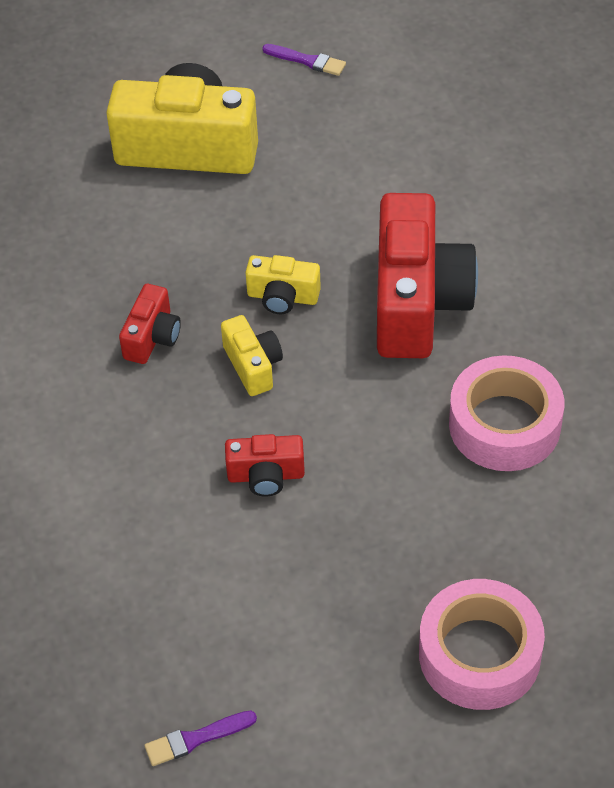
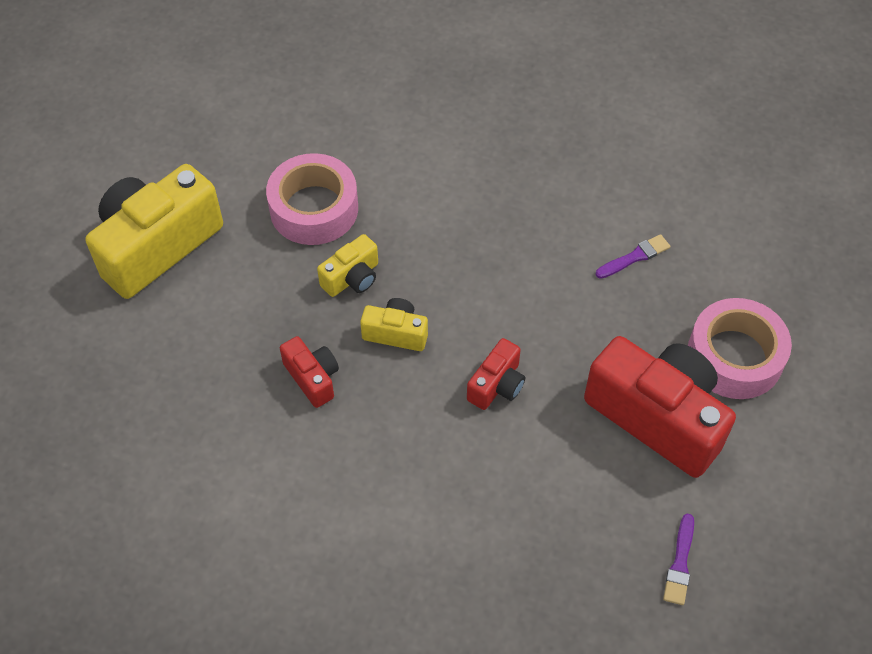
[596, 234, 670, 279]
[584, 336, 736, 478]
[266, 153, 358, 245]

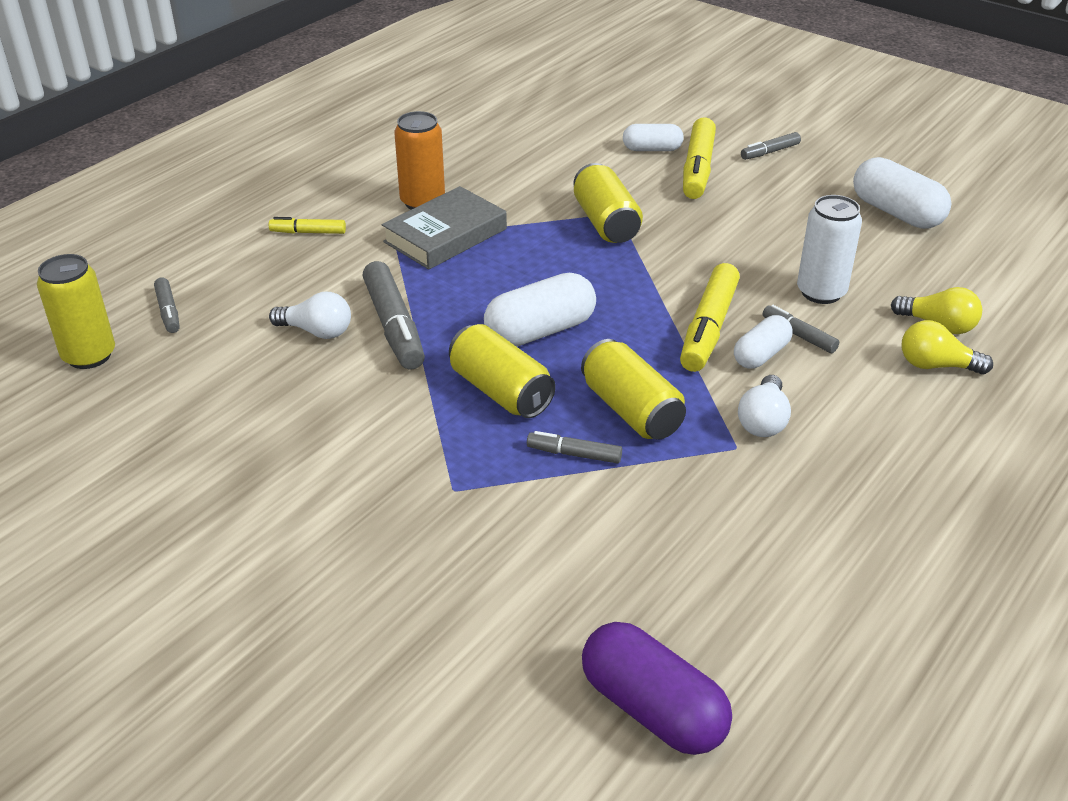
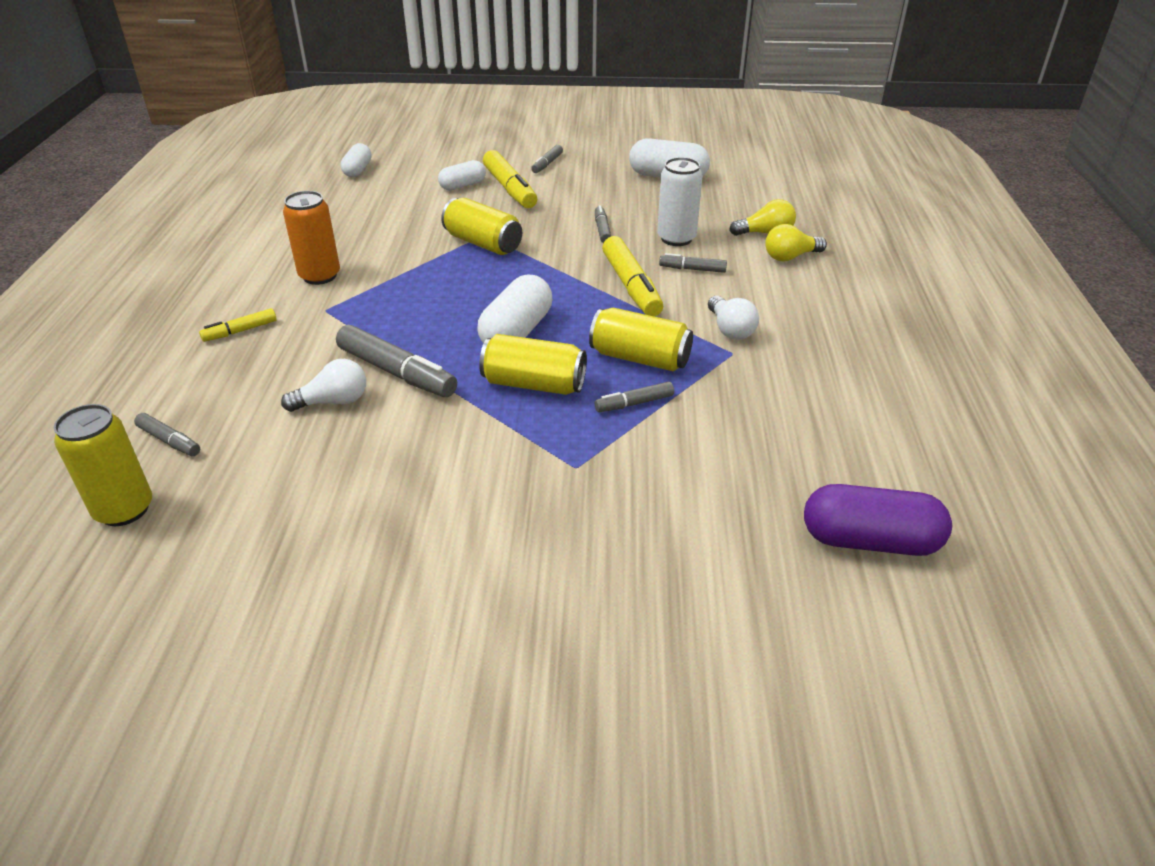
[382, 186, 507, 270] (first image)
[595, 205, 611, 243]
[340, 143, 372, 177]

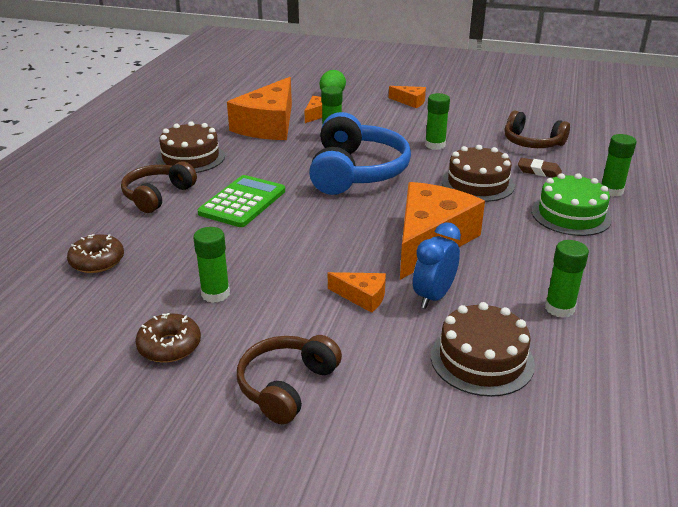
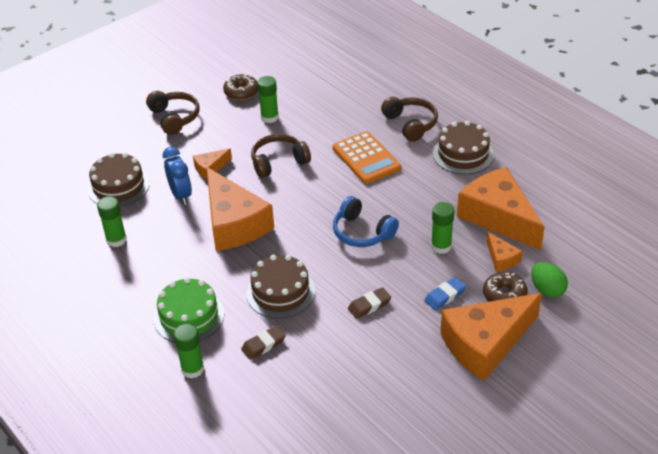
[424, 277, 466, 310]
[483, 272, 528, 302]
[251, 134, 311, 178]
[348, 287, 391, 319]
[333, 131, 401, 184]
[333, 196, 399, 247]
[440, 293, 542, 381]

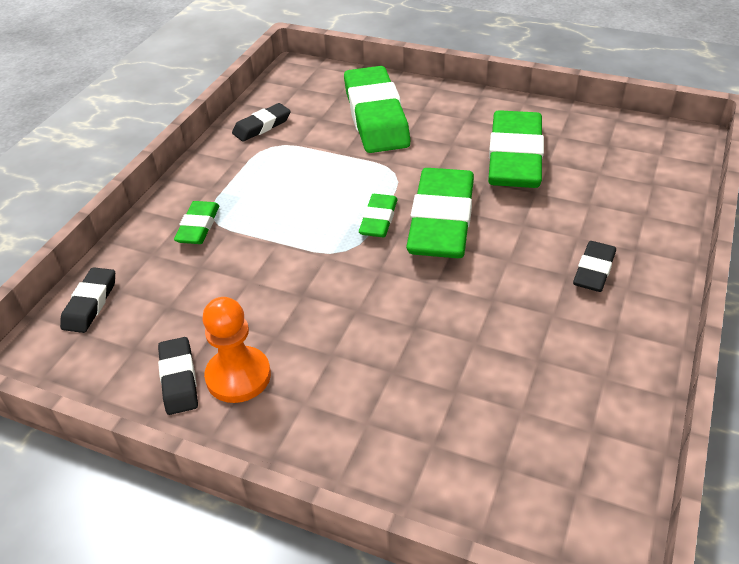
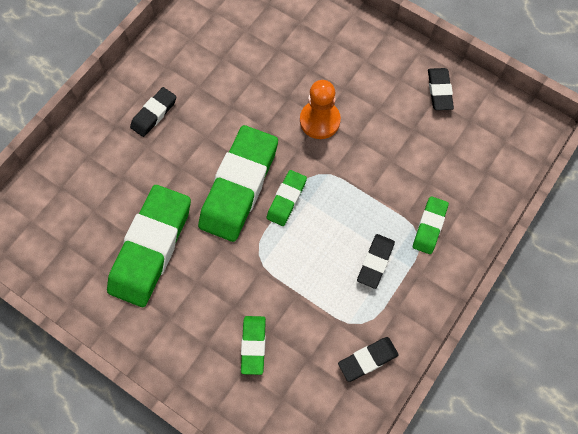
[357, 234, 395, 289]
[300, 80, 341, 139]
[241, 316, 266, 375]

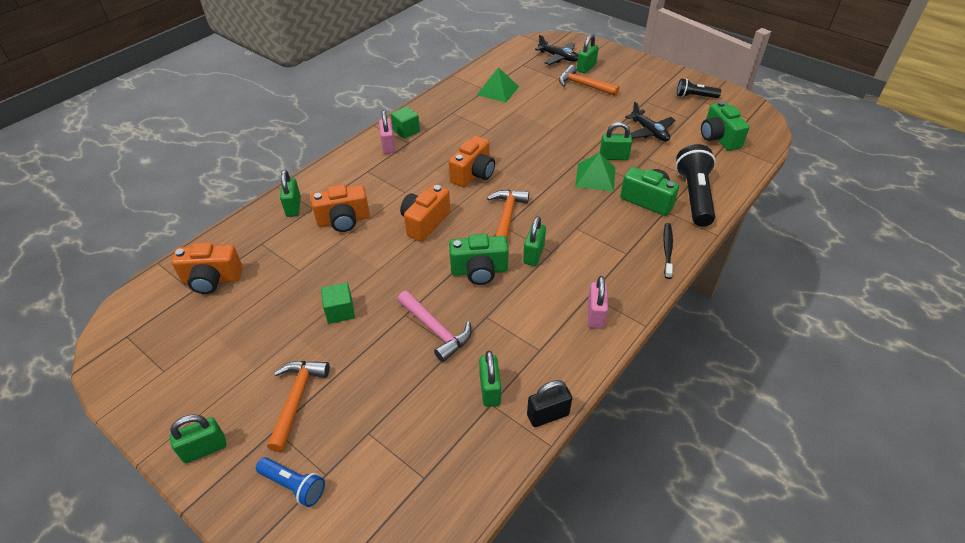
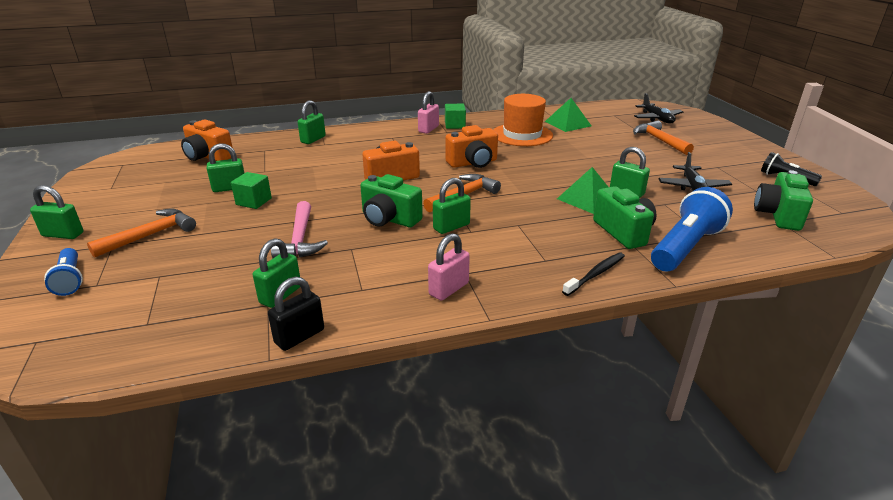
[311, 184, 370, 232] (first image)
[494, 94, 553, 146]
[207, 143, 244, 192]
[651, 187, 733, 272]
[268, 276, 324, 351]

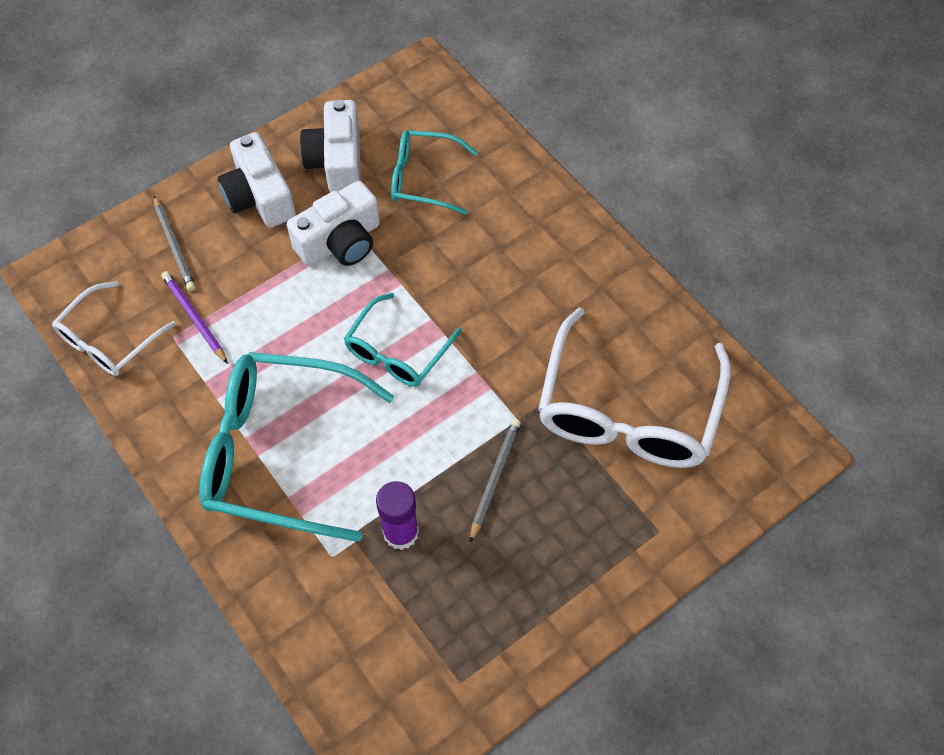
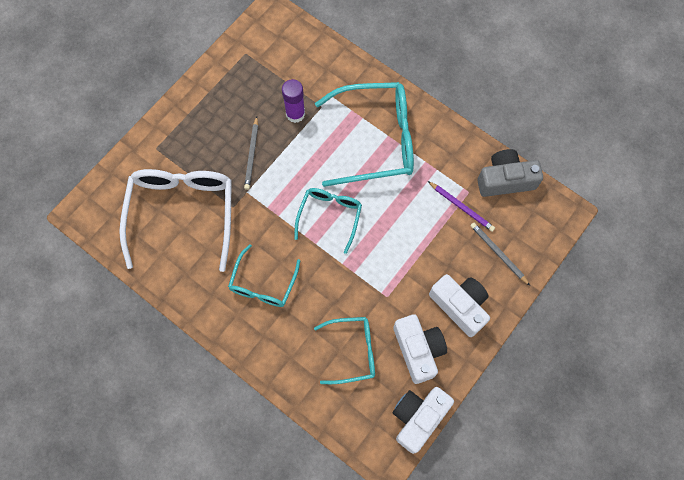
[228, 244, 300, 307]
[393, 387, 454, 454]
[477, 149, 543, 197]

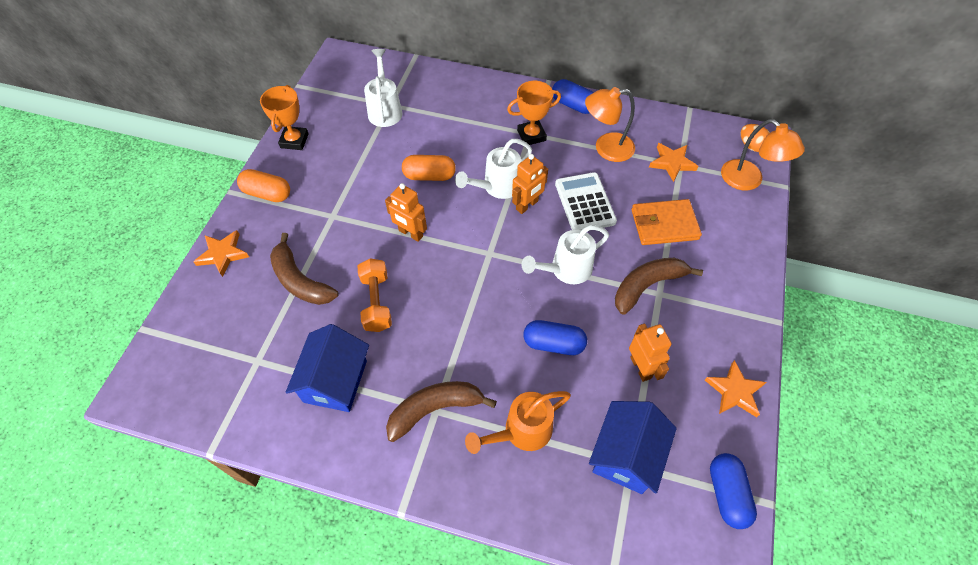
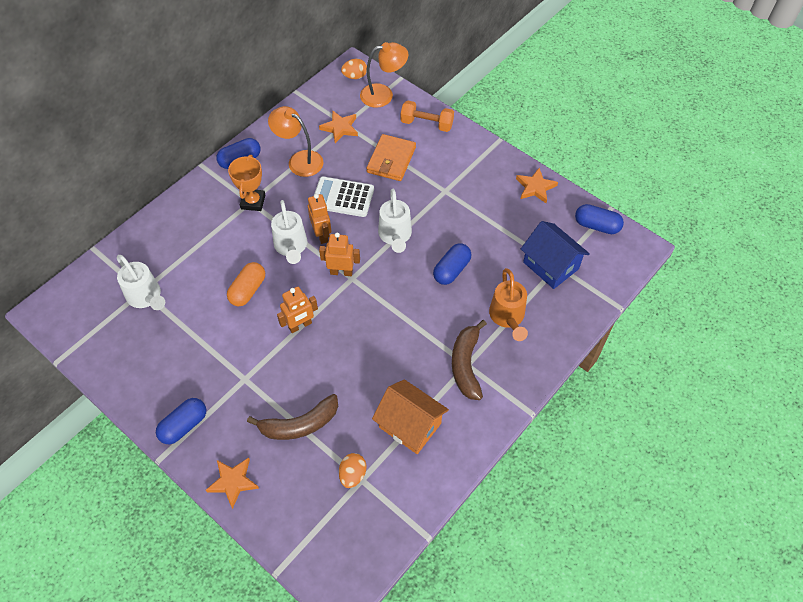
[260, 85, 309, 150] (first image)
[615, 258, 703, 315] (first image)
[339, 453, 366, 488]
[401, 100, 454, 132]
[319, 232, 360, 276]
[156, 398, 207, 444]
[372, 379, 449, 454]
[117, 255, 165, 310]
[268, 106, 323, 177]

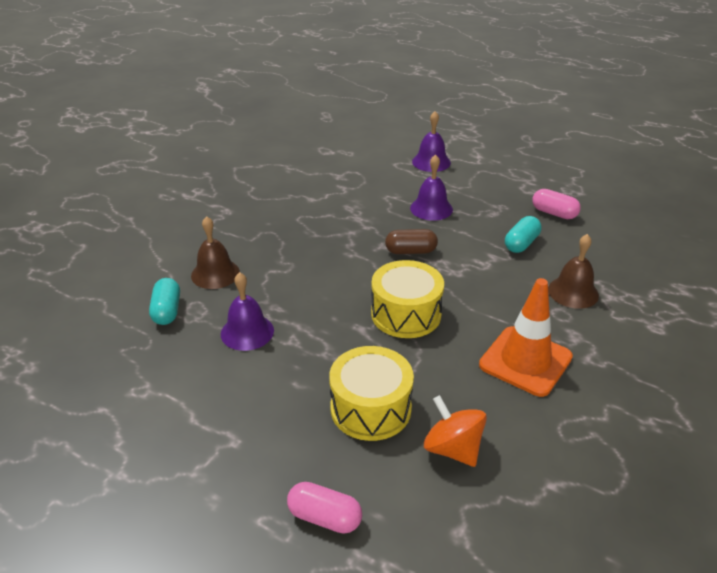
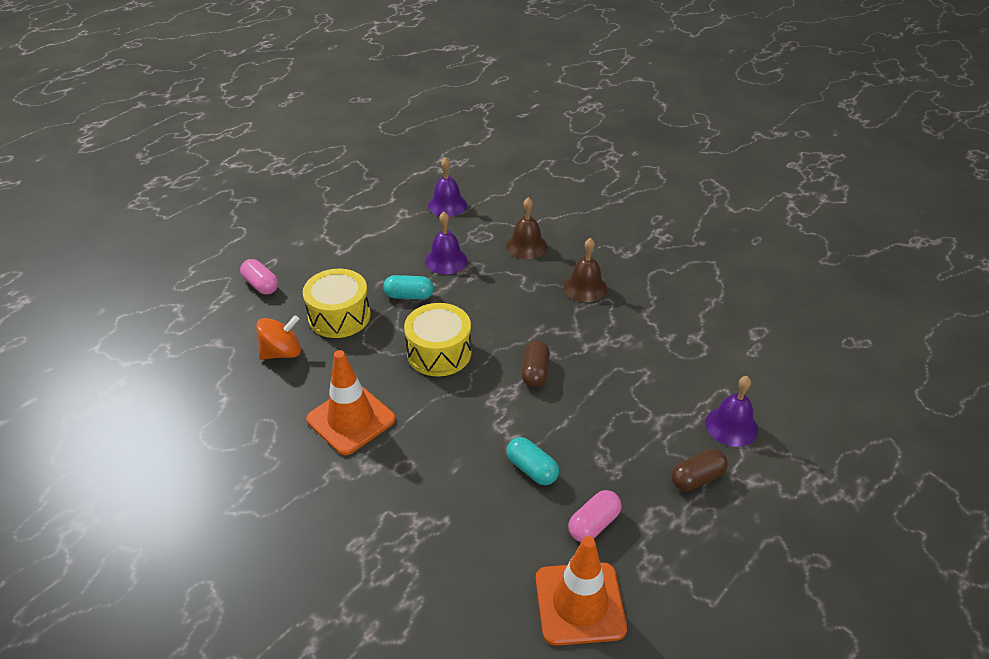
[536, 536, 627, 646]
[671, 449, 728, 491]
[383, 275, 434, 300]
[428, 157, 467, 217]
[564, 238, 607, 302]
[240, 259, 278, 295]

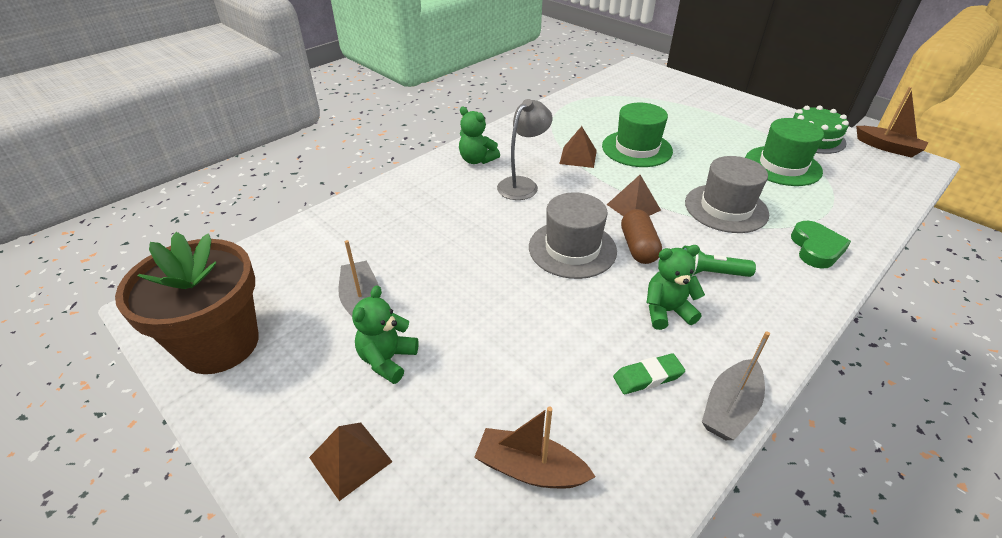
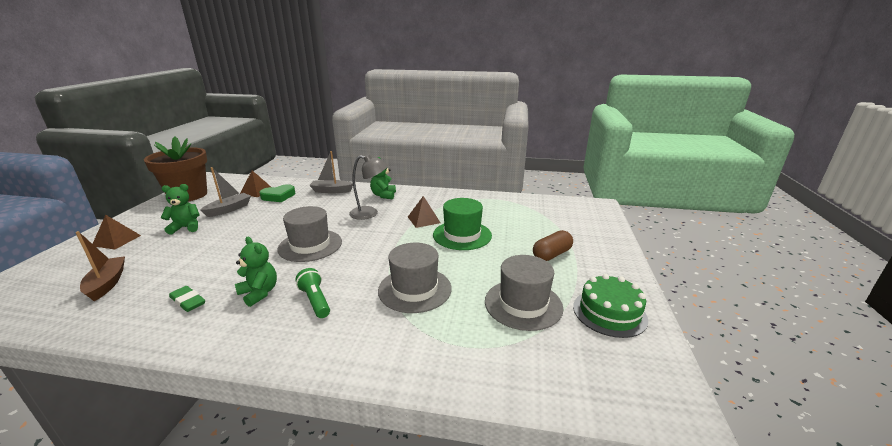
[856, 87, 929, 158] (first image)
[240, 171, 271, 197]
[533, 230, 573, 261]
[309, 151, 353, 193]
[259, 184, 295, 202]
[485, 255, 563, 331]

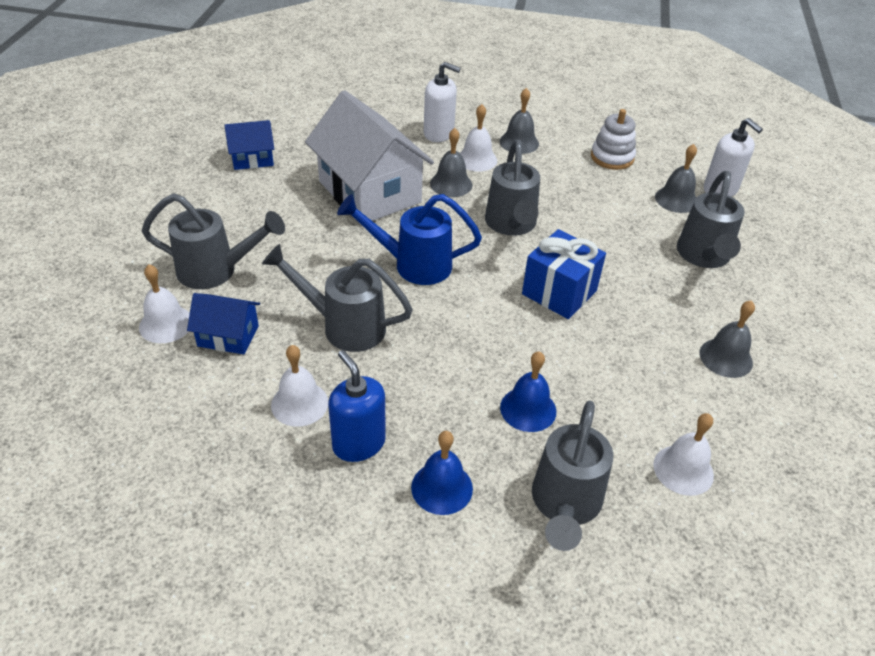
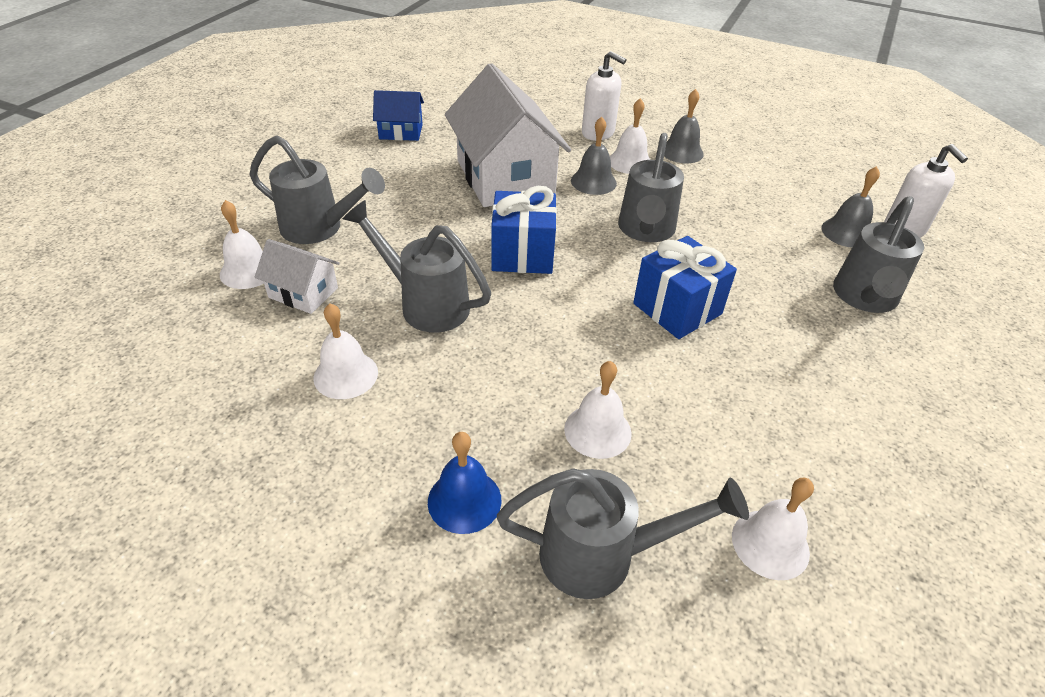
[328, 350, 386, 462] (first image)
[591, 109, 636, 170] (first image)
[699, 300, 755, 378] (first image)
[491, 186, 557, 274]
[255, 239, 340, 314]
[564, 361, 632, 459]
[497, 468, 749, 599]

